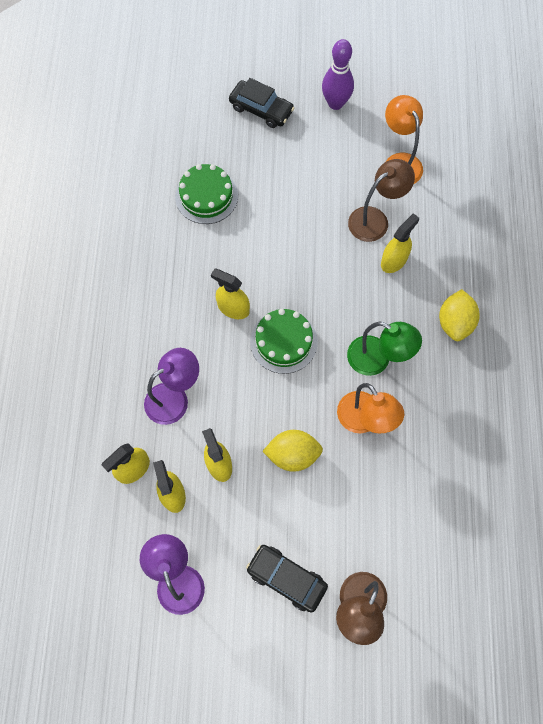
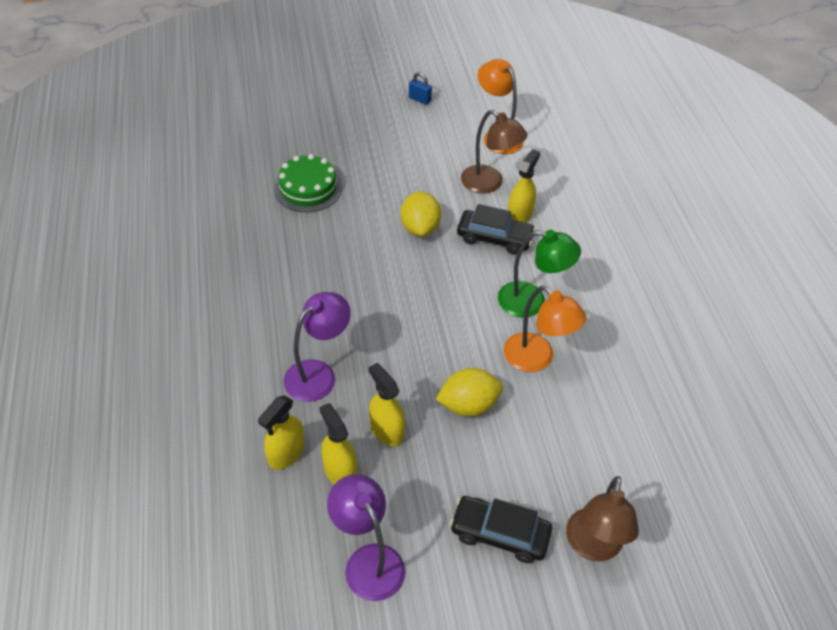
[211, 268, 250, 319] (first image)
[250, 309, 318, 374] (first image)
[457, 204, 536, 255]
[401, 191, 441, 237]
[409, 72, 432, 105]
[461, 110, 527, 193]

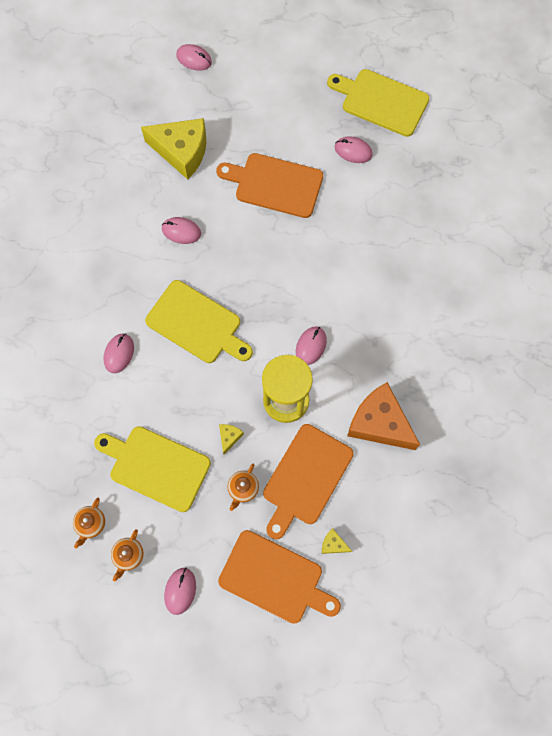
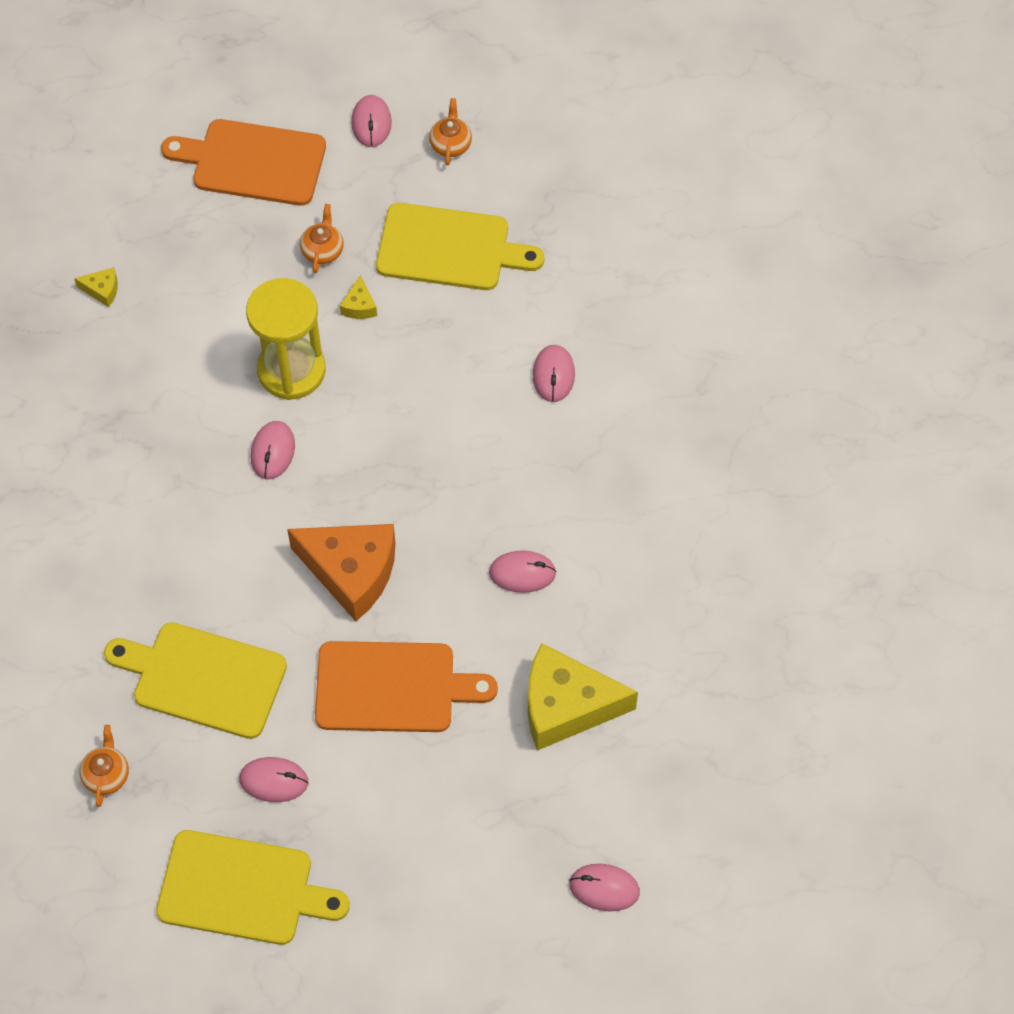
[263, 424, 354, 539] (first image)
[79, 725, 129, 807]
[104, 622, 287, 739]
[74, 267, 118, 307]
[287, 524, 396, 621]

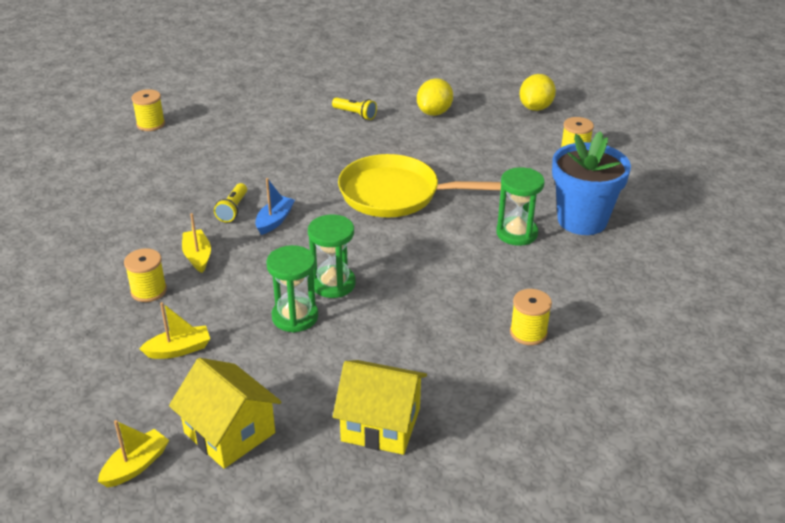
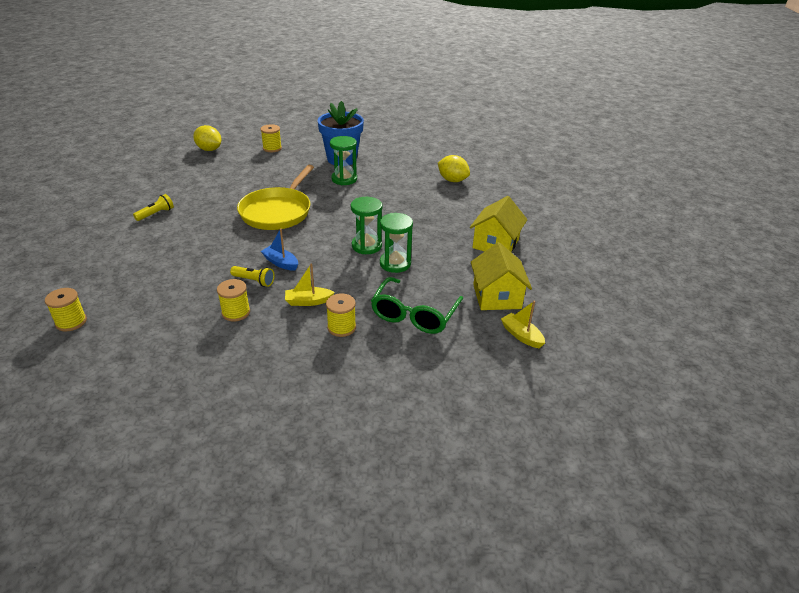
[438, 155, 470, 182]
[217, 279, 250, 322]
[371, 277, 463, 334]
[471, 242, 532, 310]

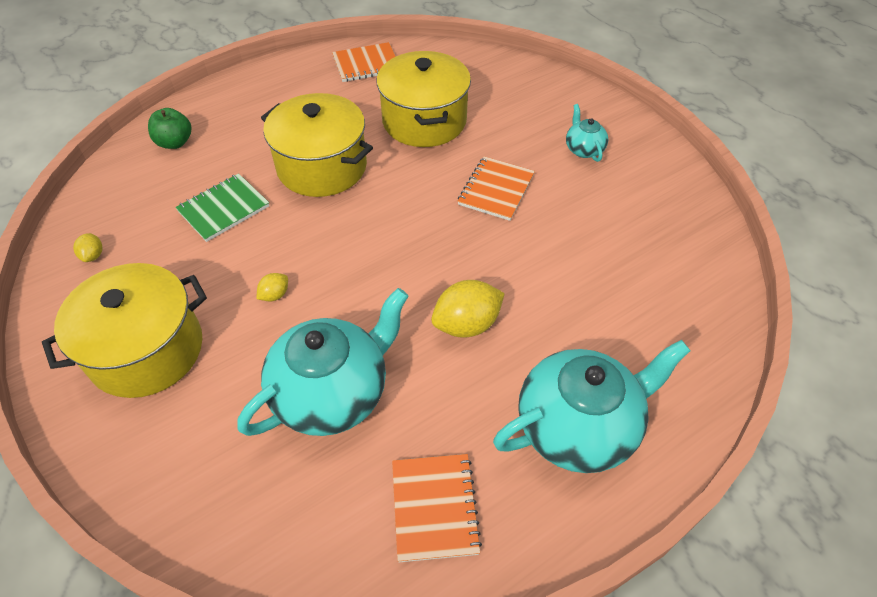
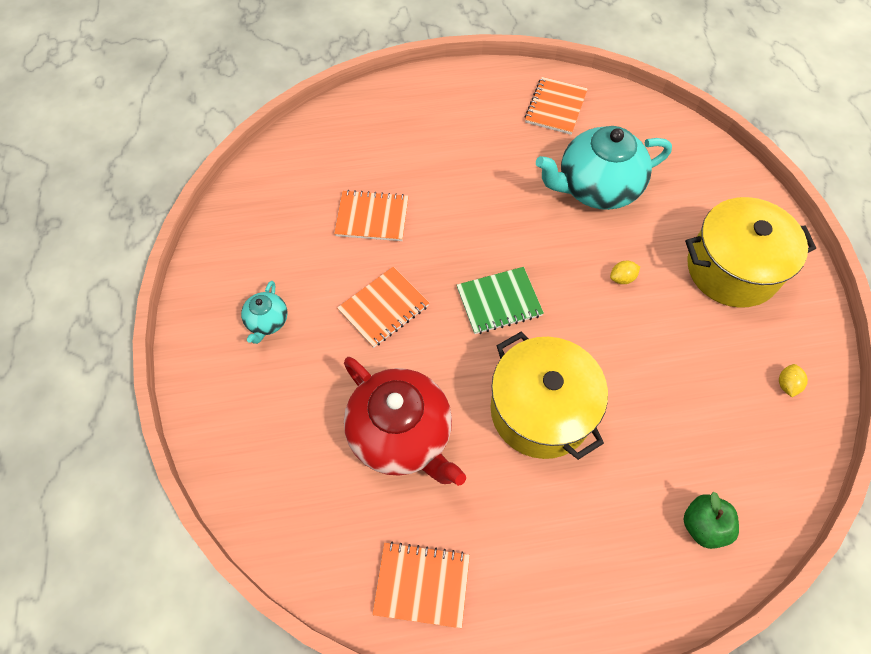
[431, 280, 505, 338] (first image)
[493, 340, 690, 473] (first image)
[334, 190, 409, 241]
[457, 267, 544, 334]
[344, 357, 466, 486]

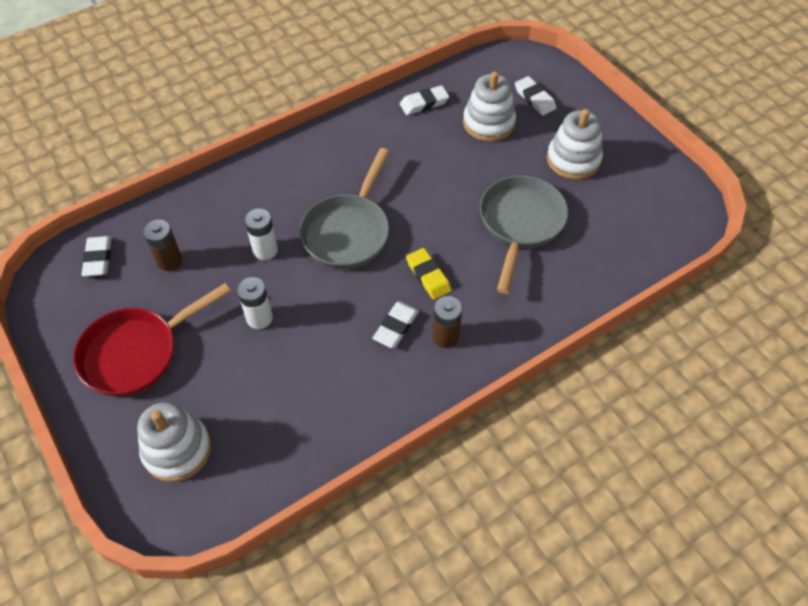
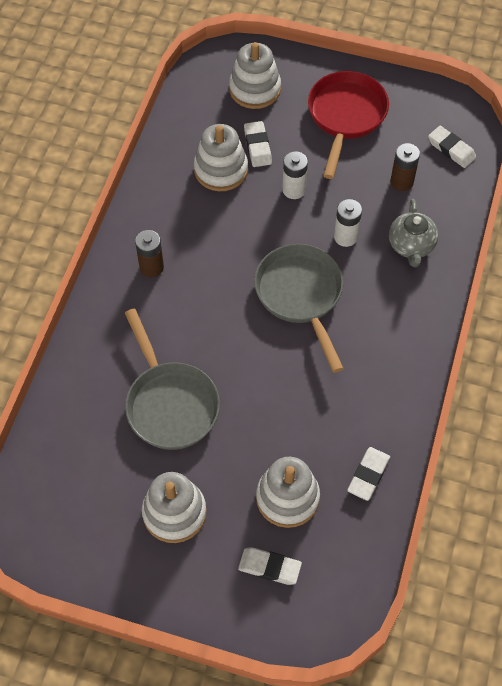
[406, 248, 451, 300] (first image)
[194, 124, 248, 191]
[389, 199, 438, 267]
[244, 121, 272, 167]

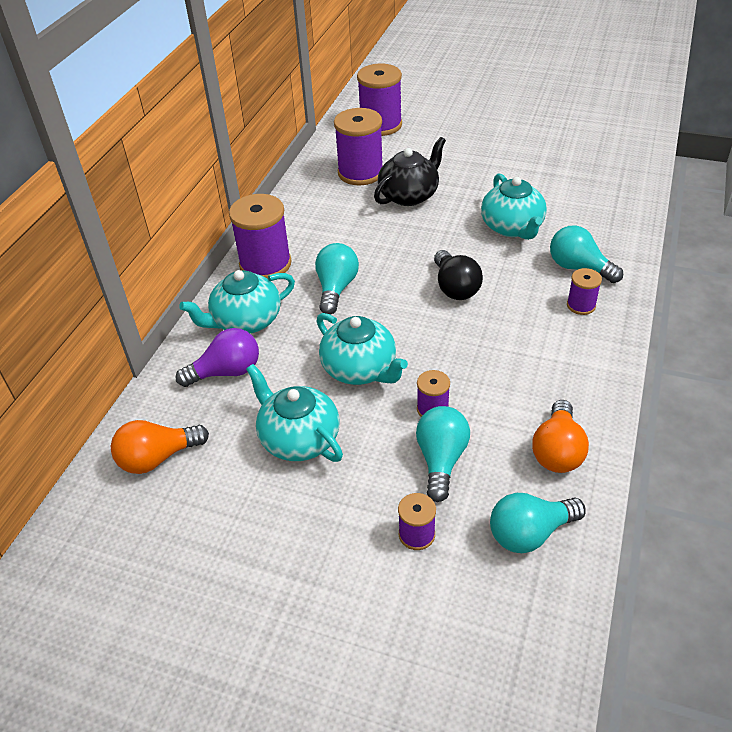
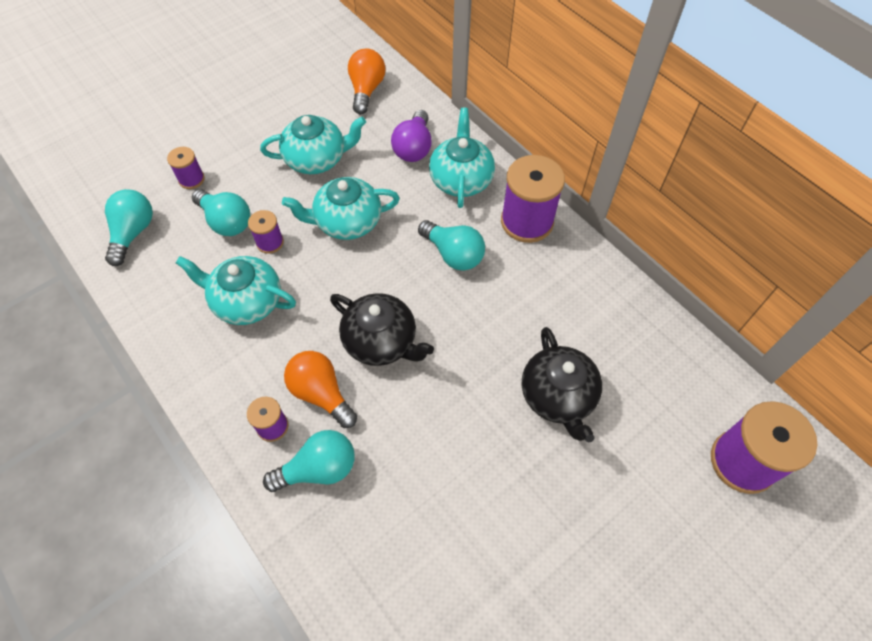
[334, 108, 383, 185] (first image)
[176, 256, 296, 325]
[284, 351, 357, 428]
[330, 293, 434, 366]

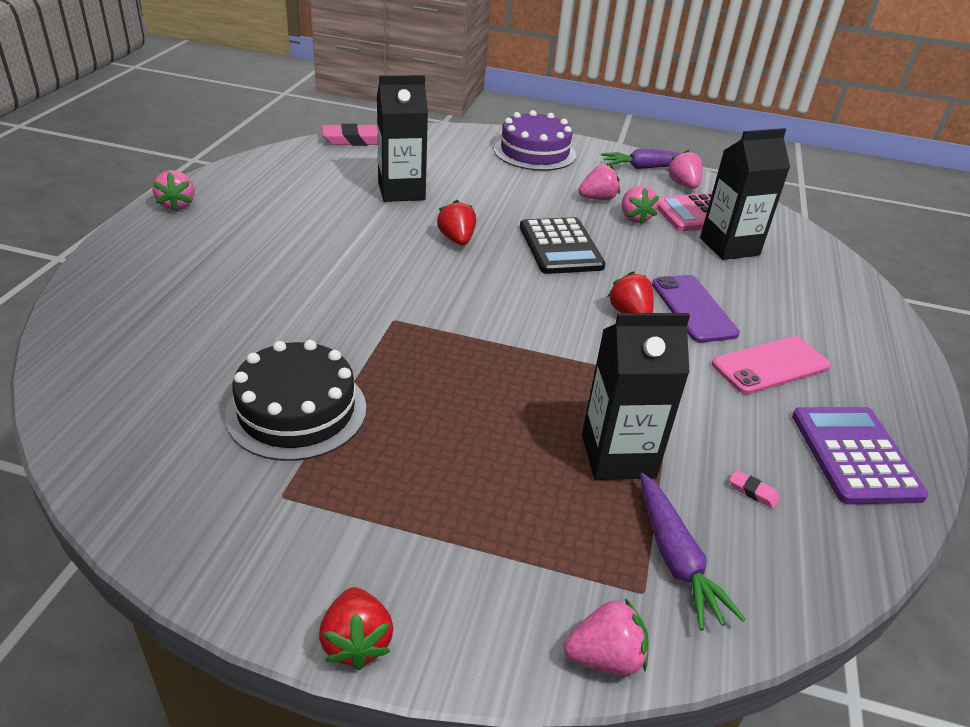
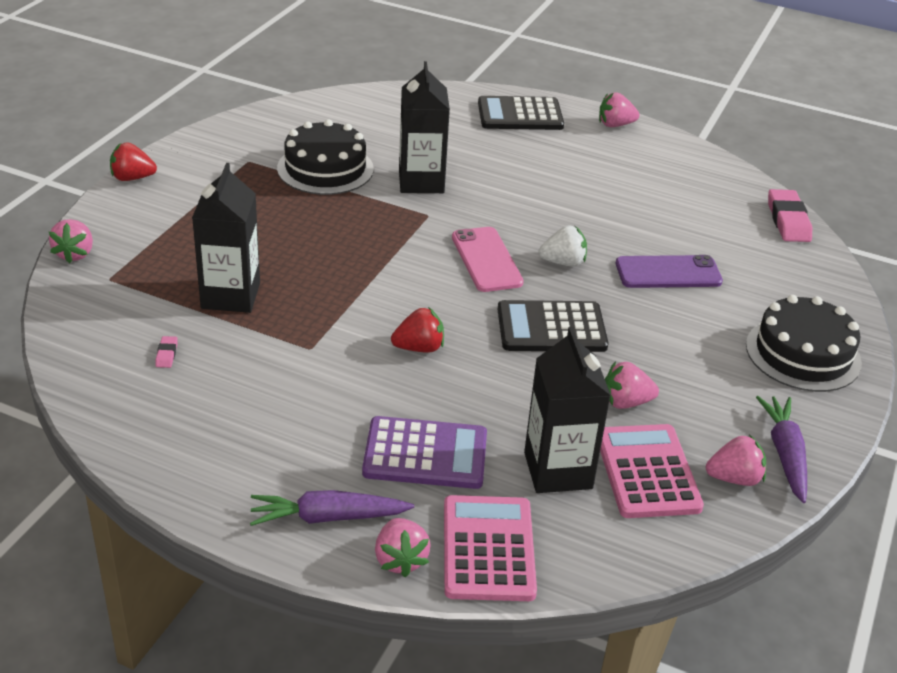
[444, 495, 537, 601]
[478, 96, 564, 130]
[399, 61, 450, 193]
[375, 518, 431, 577]
[250, 490, 414, 526]
[616, 255, 723, 288]
[452, 227, 524, 292]
[362, 416, 487, 489]
[539, 225, 587, 266]
[746, 295, 862, 392]
[155, 336, 178, 368]

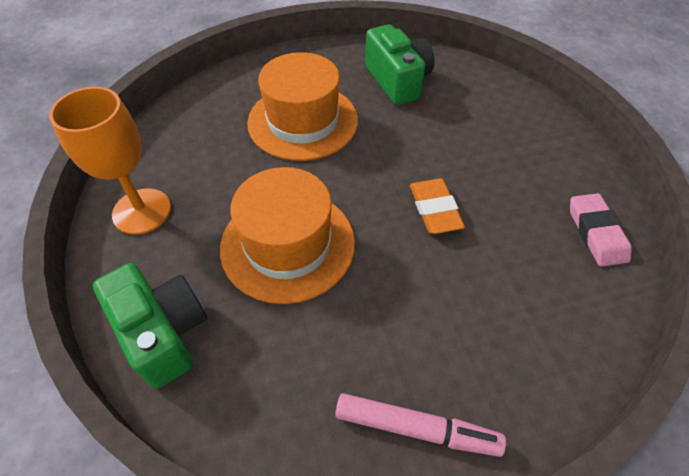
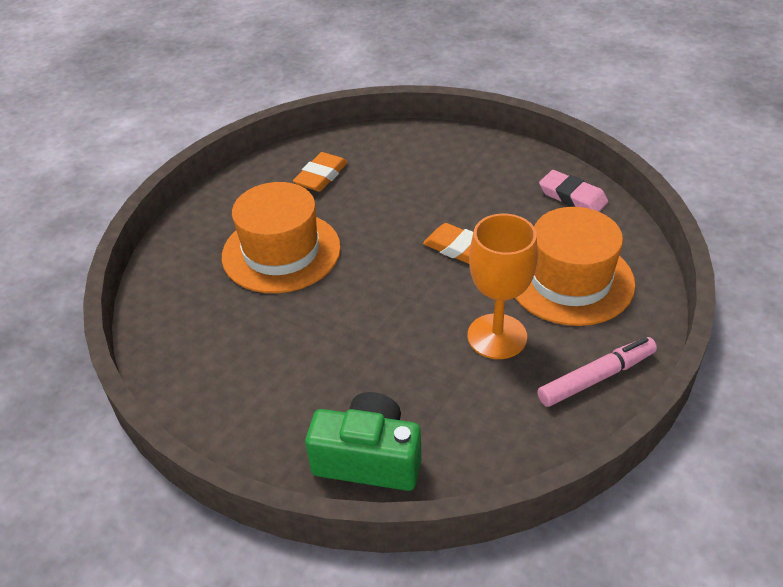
[468, 214, 538, 359]
[515, 207, 636, 326]
[293, 152, 348, 192]

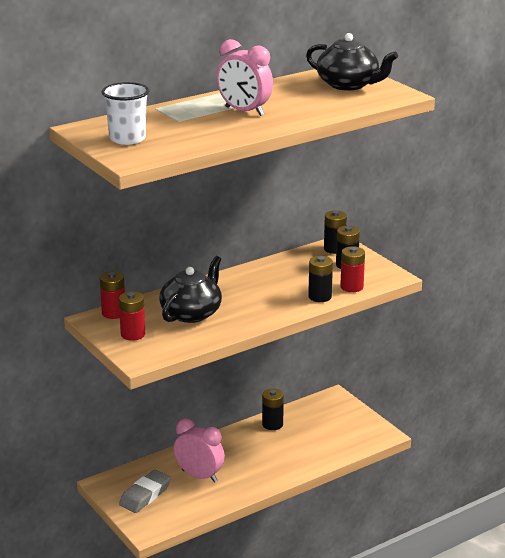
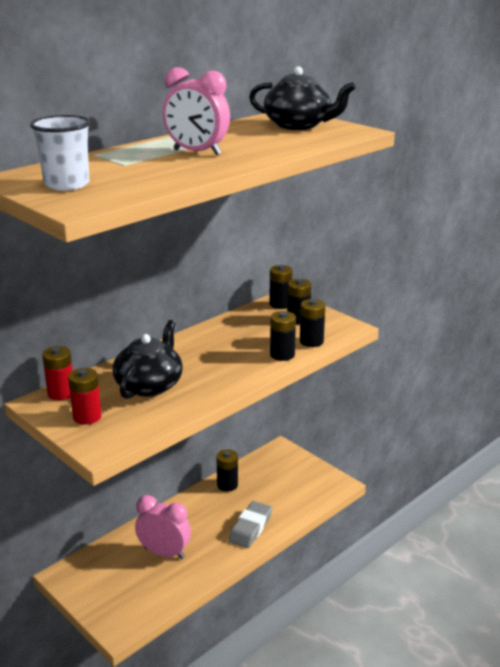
[228, 501, 272, 548]
[300, 299, 325, 347]

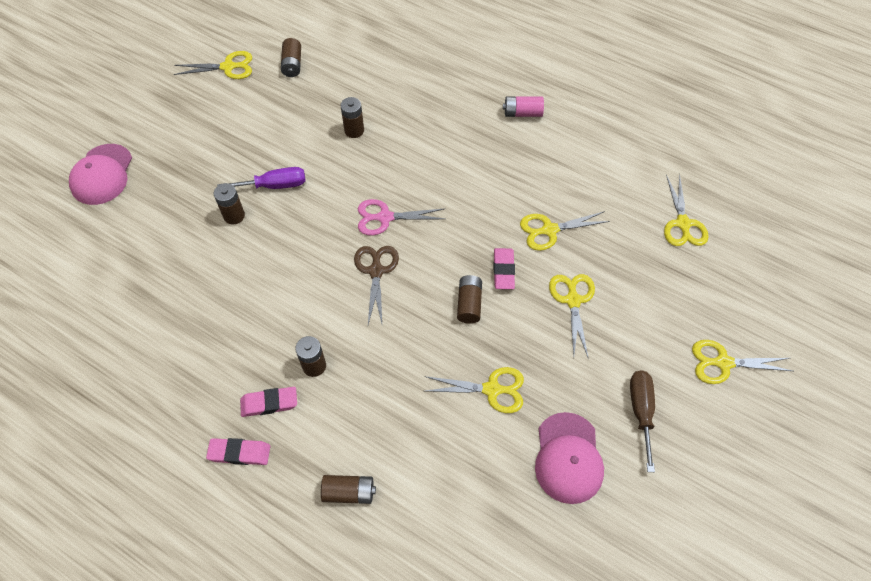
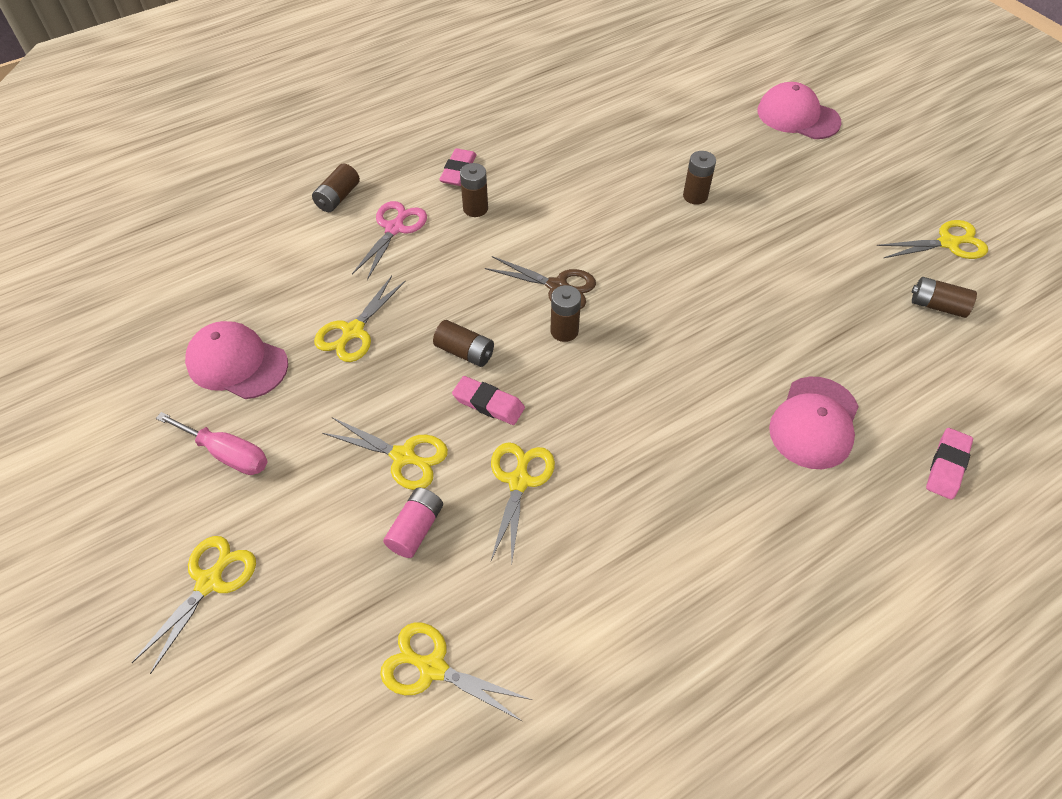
[217, 167, 305, 189] (first image)
[769, 377, 859, 469]
[926, 428, 973, 500]
[550, 285, 581, 342]
[352, 201, 427, 280]
[383, 488, 443, 558]
[156, 412, 268, 475]
[877, 220, 988, 259]

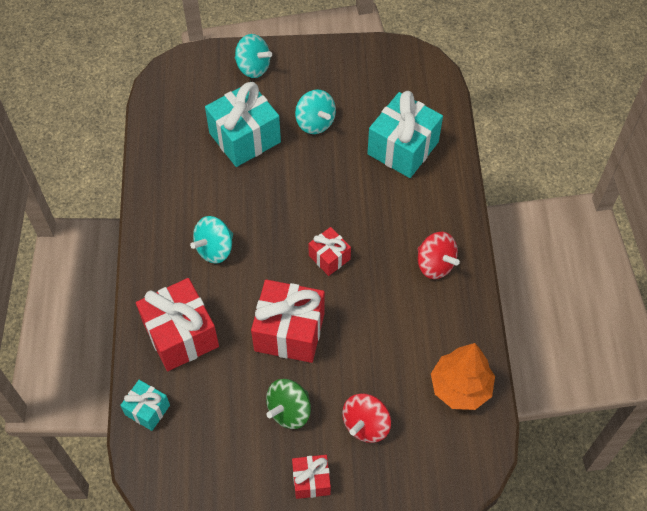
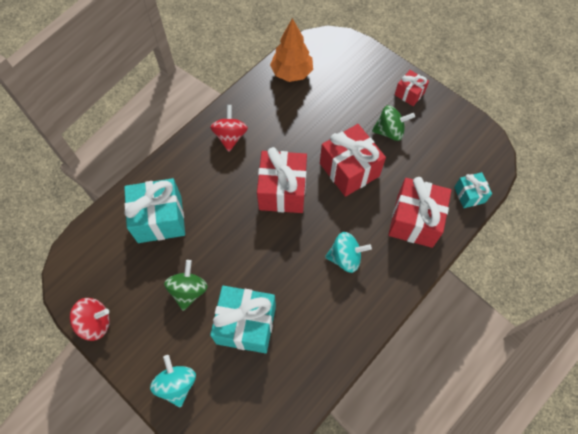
[70, 298, 110, 341]
[164, 260, 208, 311]
[257, 147, 307, 213]

